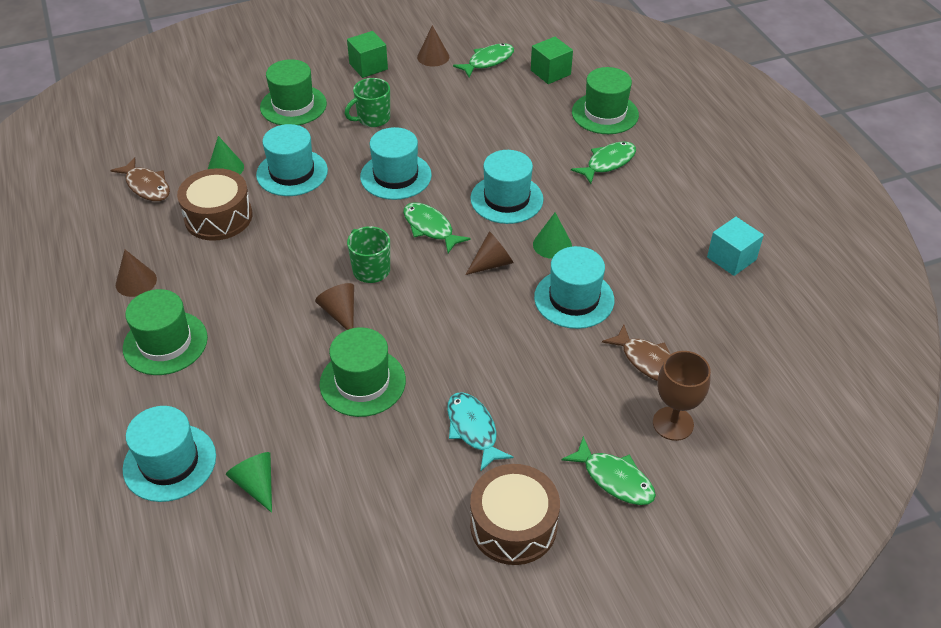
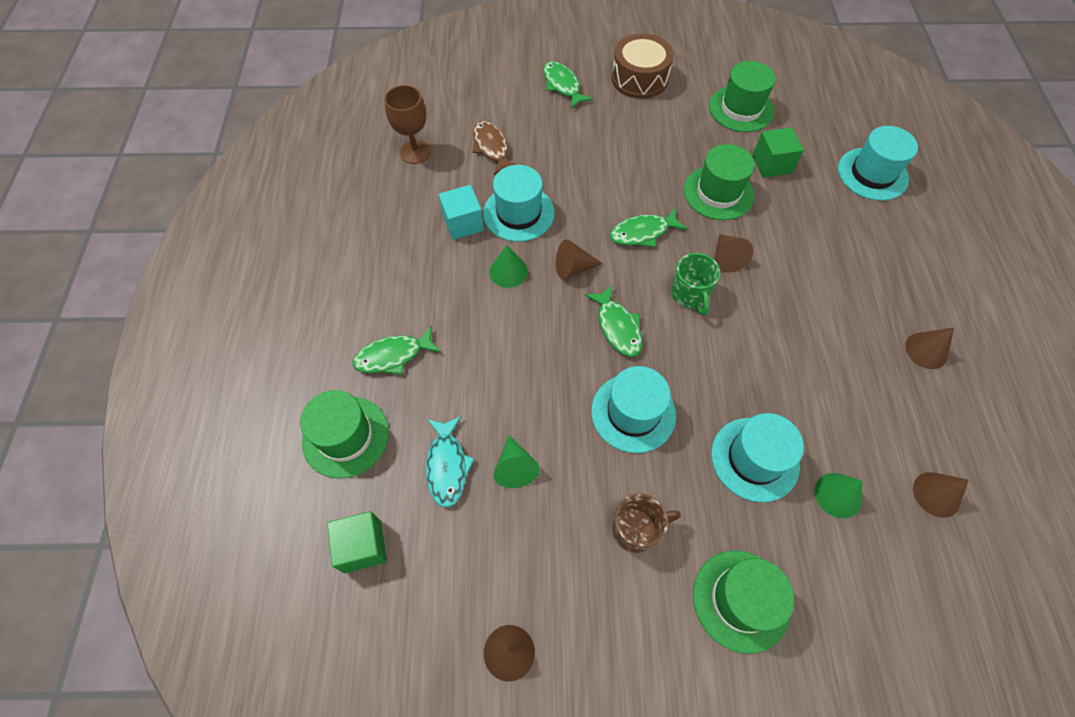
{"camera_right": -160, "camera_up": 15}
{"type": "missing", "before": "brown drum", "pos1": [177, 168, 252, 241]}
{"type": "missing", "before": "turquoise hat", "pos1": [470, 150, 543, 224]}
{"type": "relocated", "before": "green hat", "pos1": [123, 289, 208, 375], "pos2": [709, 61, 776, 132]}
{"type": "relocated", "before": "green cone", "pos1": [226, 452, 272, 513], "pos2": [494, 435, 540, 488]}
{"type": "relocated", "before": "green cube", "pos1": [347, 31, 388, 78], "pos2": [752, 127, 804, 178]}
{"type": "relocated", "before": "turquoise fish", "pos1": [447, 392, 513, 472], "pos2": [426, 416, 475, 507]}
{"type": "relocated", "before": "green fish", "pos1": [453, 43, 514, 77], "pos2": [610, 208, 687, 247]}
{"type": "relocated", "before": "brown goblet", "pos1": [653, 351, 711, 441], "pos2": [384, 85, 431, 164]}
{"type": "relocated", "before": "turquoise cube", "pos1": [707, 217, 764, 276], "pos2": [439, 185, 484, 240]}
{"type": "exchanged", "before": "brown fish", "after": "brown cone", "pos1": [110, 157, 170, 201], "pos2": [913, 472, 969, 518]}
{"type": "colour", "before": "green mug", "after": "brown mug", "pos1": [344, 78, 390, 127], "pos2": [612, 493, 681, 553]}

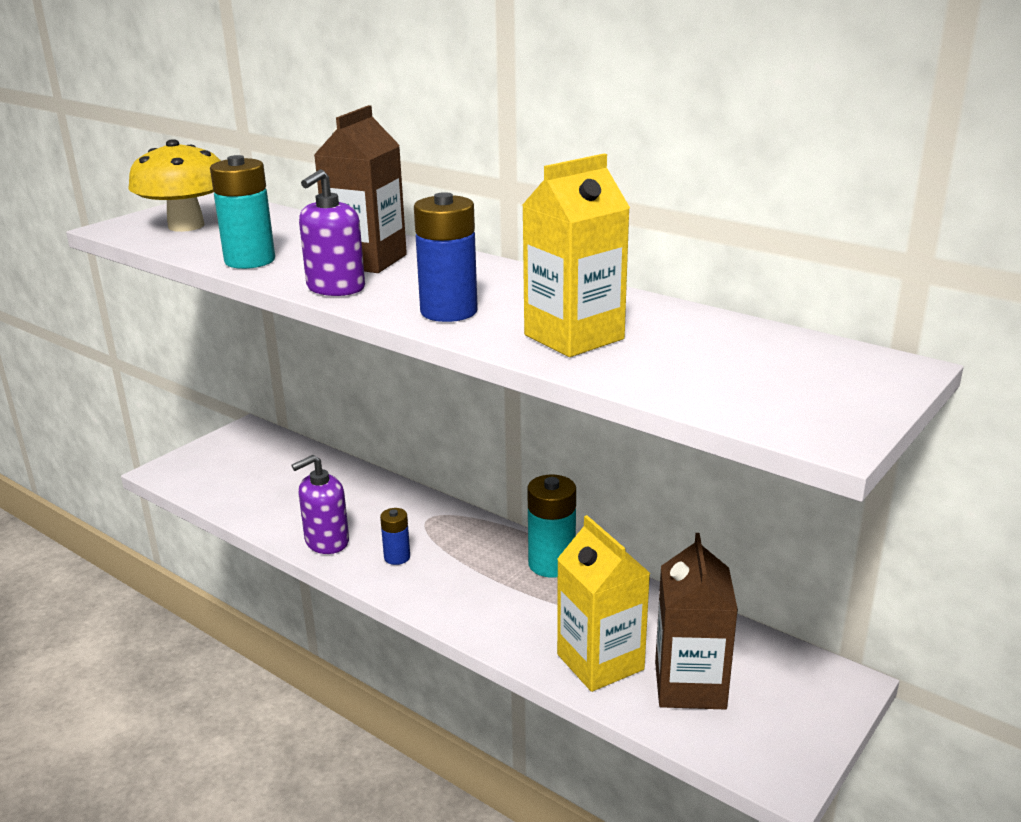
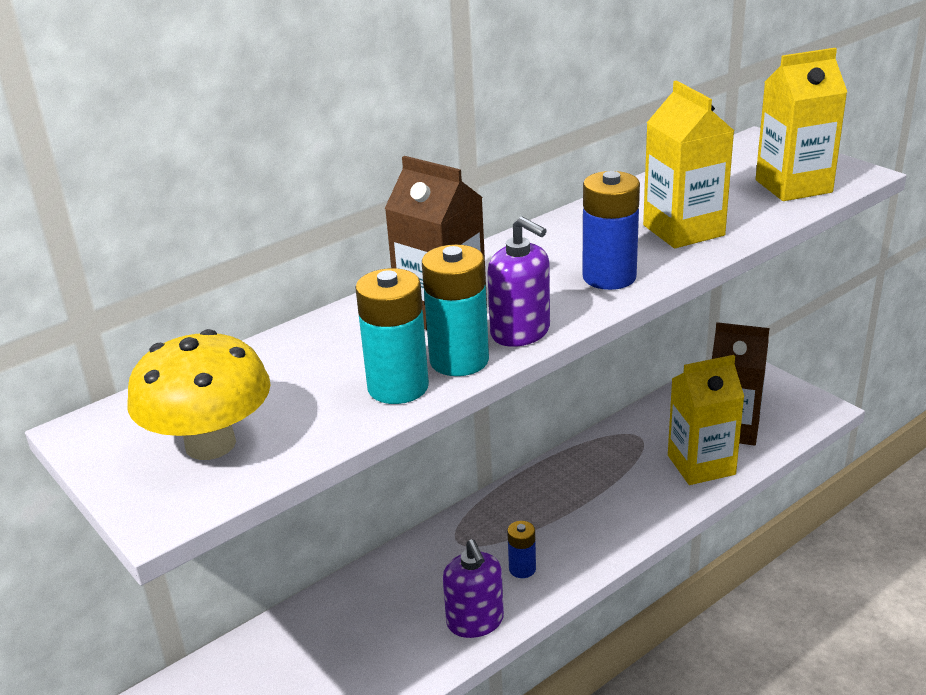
{"camera_right": -75, "camera_up": 5}
{"type": "appeared", "after": "yellow carton", "pos2": [756, 48, 847, 201]}
{"type": "relocated", "before": "turquoise battery", "pos1": [527, 475, 576, 578], "pos2": [422, 244, 489, 376]}

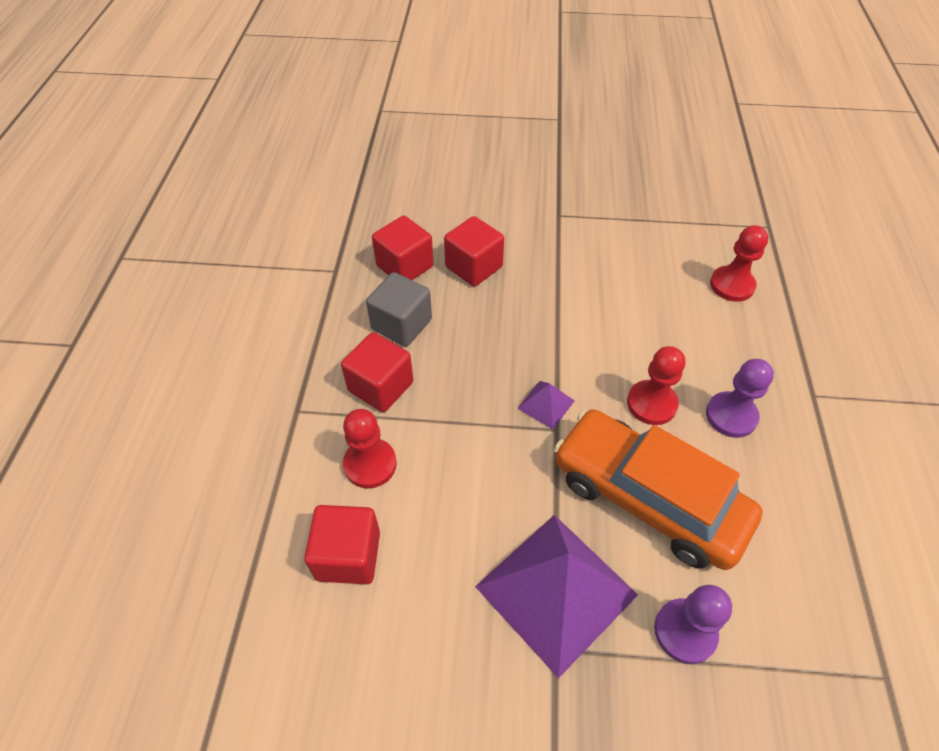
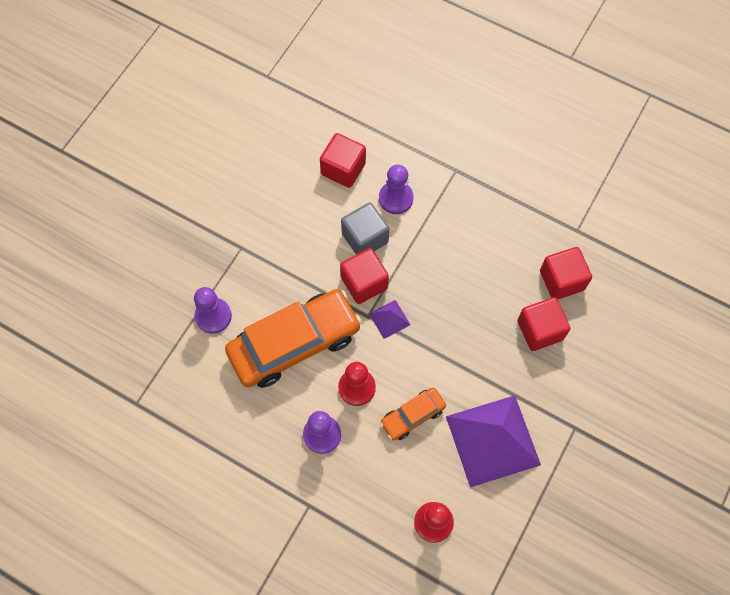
{"camera_right": 115, "camera_up": 15}
{"type": "appeared", "after": "orange car", "pos2": [380, 388, 446, 440]}
{"type": "relocated", "before": "red cube", "pos1": [341, 332, 413, 412], "pos2": [340, 248, 389, 304]}
{"type": "relocated", "before": "grey cube", "pos1": [366, 272, 432, 346], "pos2": [341, 202, 389, 255]}
{"type": "relocated", "before": "purple pyramid", "pos1": [475, 515, 638, 678], "pos2": [446, 395, 541, 487]}
{"type": "colour", "before": "red pawn", "after": "purple pawn", "pos1": [343, 409, 397, 488], "pos2": [379, 165, 414, 214]}

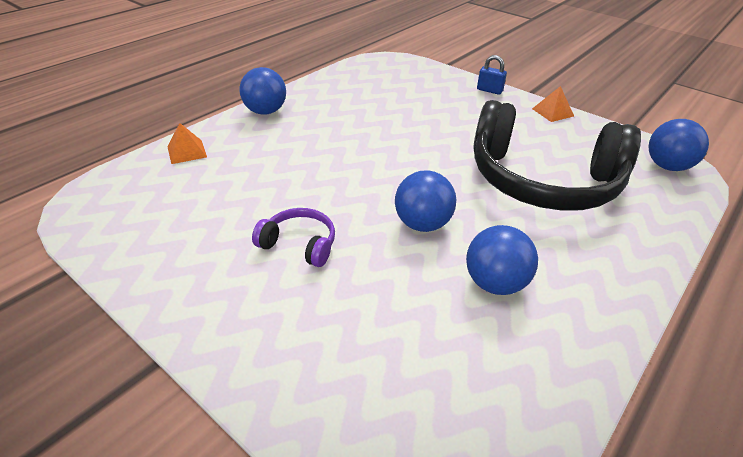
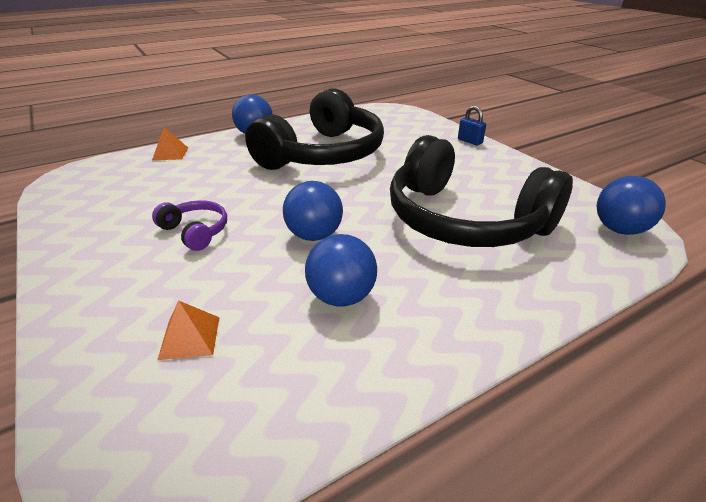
{"camera_right": 20, "camera_up": -5}
{"type": "appeared", "after": "black headphones", "pos2": [245, 88, 384, 170]}
{"type": "relocated", "before": "orange pyramid", "pos1": [532, 86, 574, 122], "pos2": [157, 301, 220, 360]}

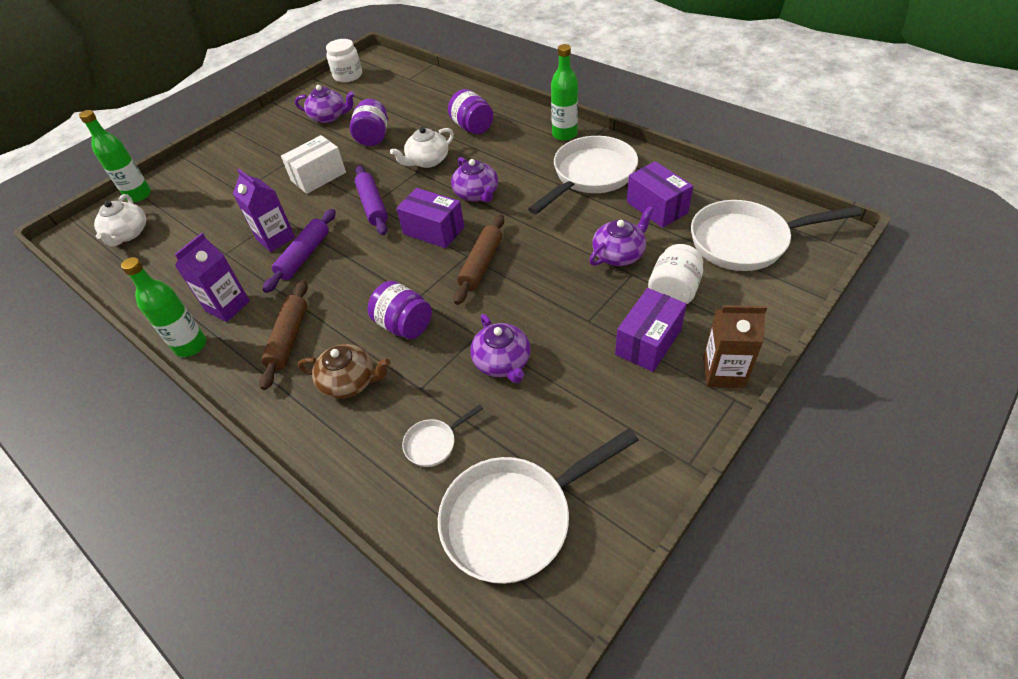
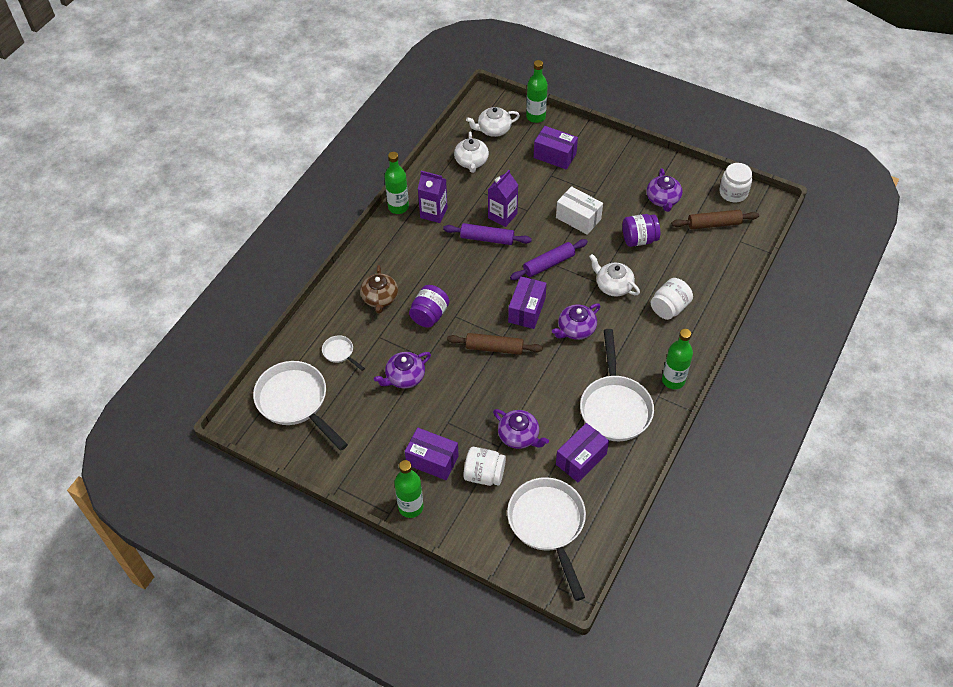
{"camera_right": 75, "camera_up": 5}
{"type": "appeared", "after": "white teapot", "pos2": [454, 131, 489, 173]}
{"type": "appeared", "after": "purple box", "pos2": [534, 126, 578, 169]}
{"type": "relocated", "before": "brown rolling pin", "pos1": [259, 280, 308, 390], "pos2": [671, 210, 759, 229]}
{"type": "exchanged", "before": "brown carton", "after": "green bottle", "pos1": [703, 305, 767, 388], "pos2": [394, 460, 424, 518]}
{"type": "colour", "before": "purple jar", "after": "white jar", "pos1": [448, 89, 493, 134], "pos2": [651, 278, 693, 320]}
{"type": "spun", "before": "white pan", "pos1": [528, 136, 638, 215], "pos2": [580, 329, 654, 441], "turn": 60}

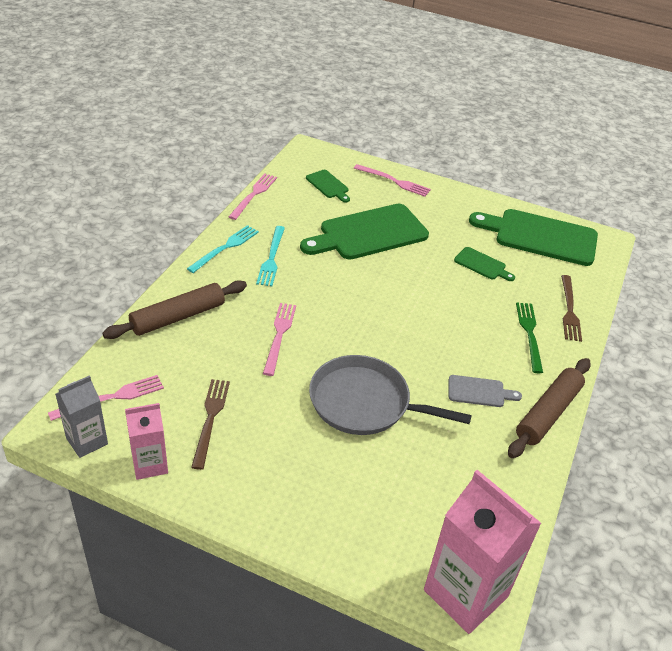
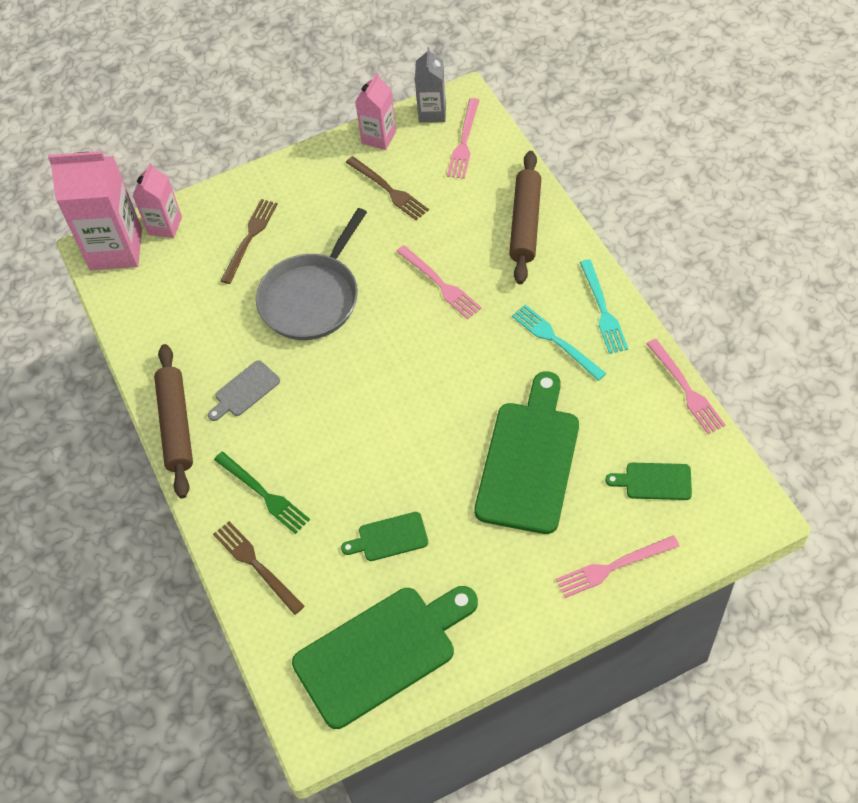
{"camera_right": 140, "camera_up": 15}
{"type": "appeared", "after": "pink carton", "pos2": [132, 163, 182, 238]}
{"type": "appeared", "after": "brown fork", "pos2": [220, 199, 278, 284]}
{"type": "spun", "before": "grey pan", "pos1": [309, 355, 472, 435], "pos2": [256, 208, 367, 340], "turn": 150}

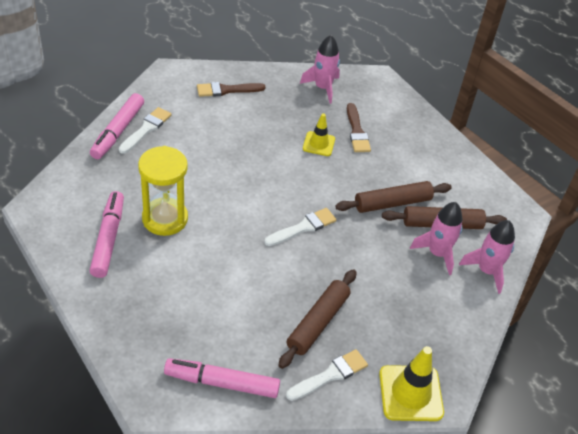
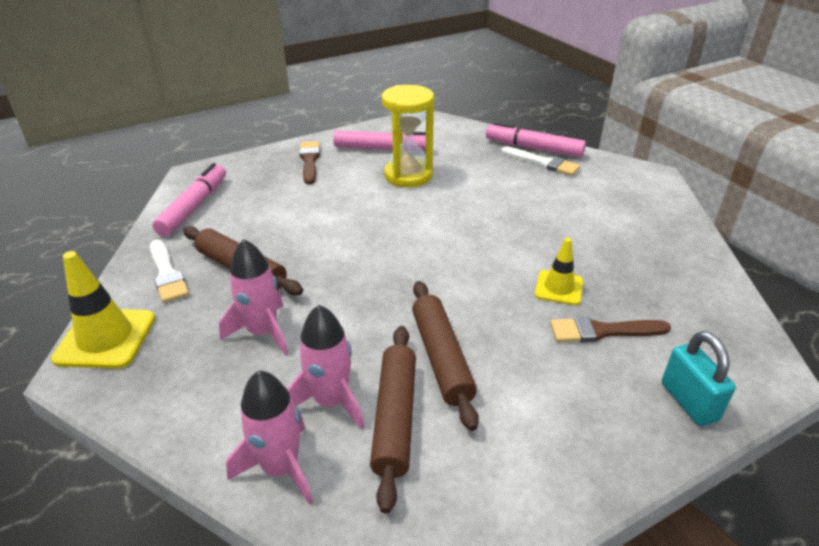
{"camera_right": 100, "camera_up": -10}
{"type": "missing", "before": "white brush", "pos1": [264, 208, 336, 246]}
{"type": "appeared", "after": "turquoise padlock", "pos2": [662, 331, 736, 426]}
{"type": "relocated", "before": "brown brush", "pos1": [197, 82, 265, 97], "pos2": [299, 141, 320, 184]}
{"type": "relocated", "before": "pink rocket", "pos1": [300, 35, 340, 104], "pos2": [219, 239, 288, 355]}

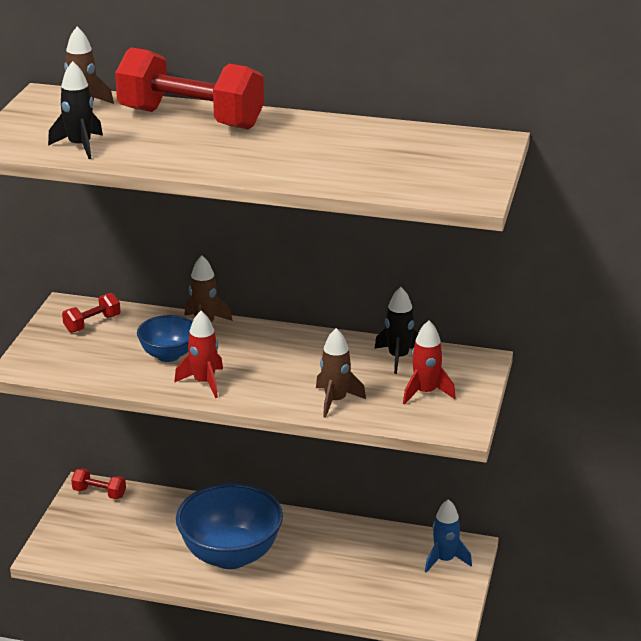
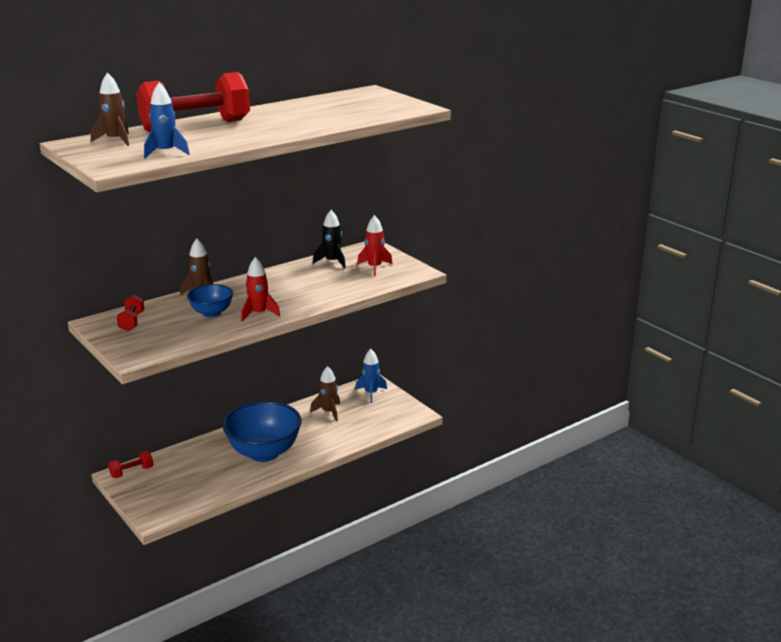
{"camera_right": -50, "camera_up": -5}
{"type": "relocated", "before": "brown rocket", "pos1": [316, 328, 366, 418], "pos2": [310, 366, 340, 421]}
{"type": "colour", "before": "black rocket", "after": "blue rocket", "pos1": [48, 61, 103, 159], "pos2": [144, 83, 190, 158]}

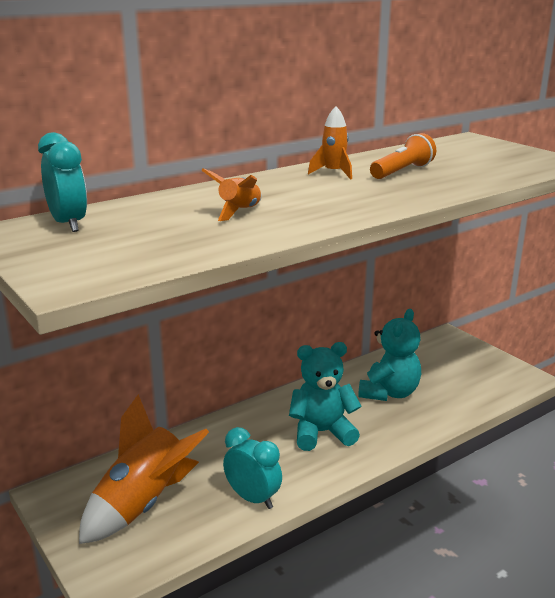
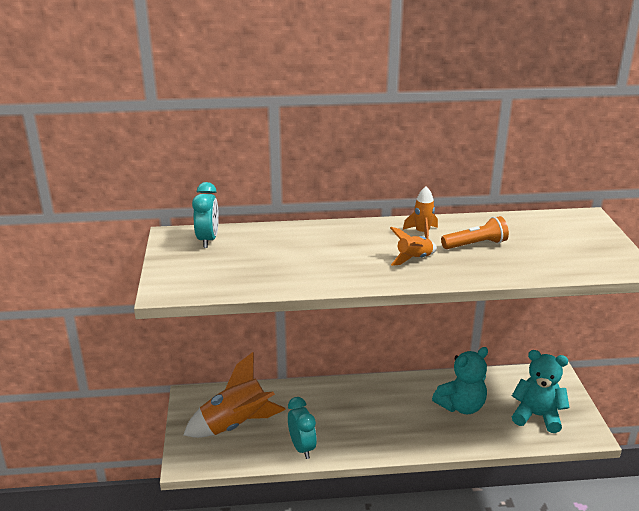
{"camera_right": 30, "camera_up": 5}
{"type": "relocated", "before": "orange rocket", "pos1": [201, 168, 262, 221], "pos2": [390, 227, 437, 266]}
{"type": "relocated", "before": "turquoise teddy bear", "pos1": [289, 342, 362, 451], "pos2": [512, 350, 570, 433]}

